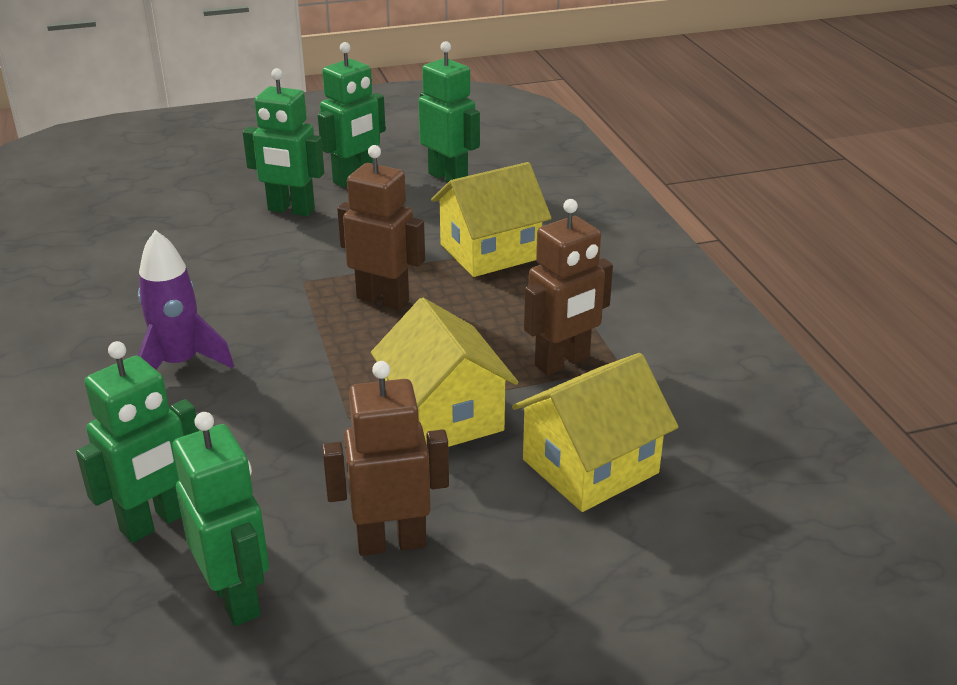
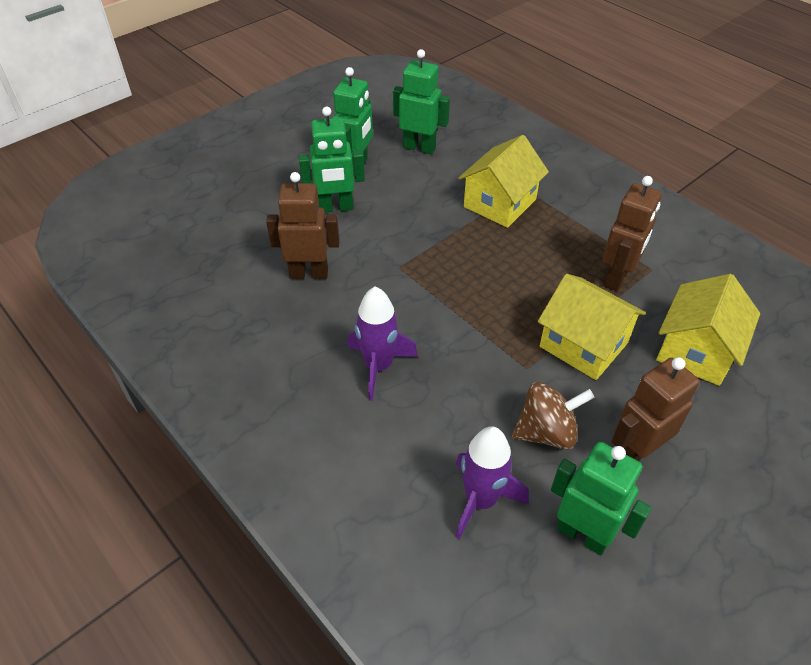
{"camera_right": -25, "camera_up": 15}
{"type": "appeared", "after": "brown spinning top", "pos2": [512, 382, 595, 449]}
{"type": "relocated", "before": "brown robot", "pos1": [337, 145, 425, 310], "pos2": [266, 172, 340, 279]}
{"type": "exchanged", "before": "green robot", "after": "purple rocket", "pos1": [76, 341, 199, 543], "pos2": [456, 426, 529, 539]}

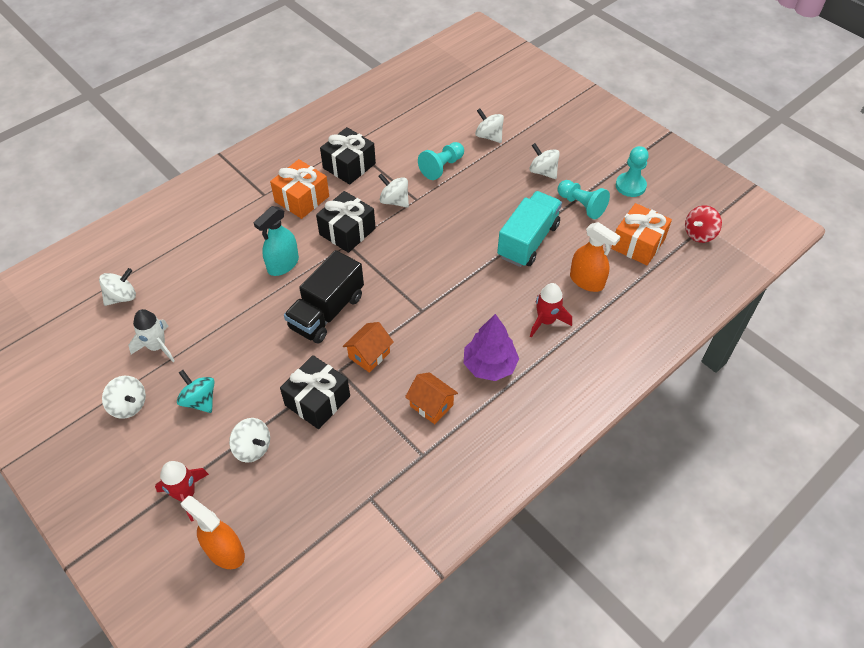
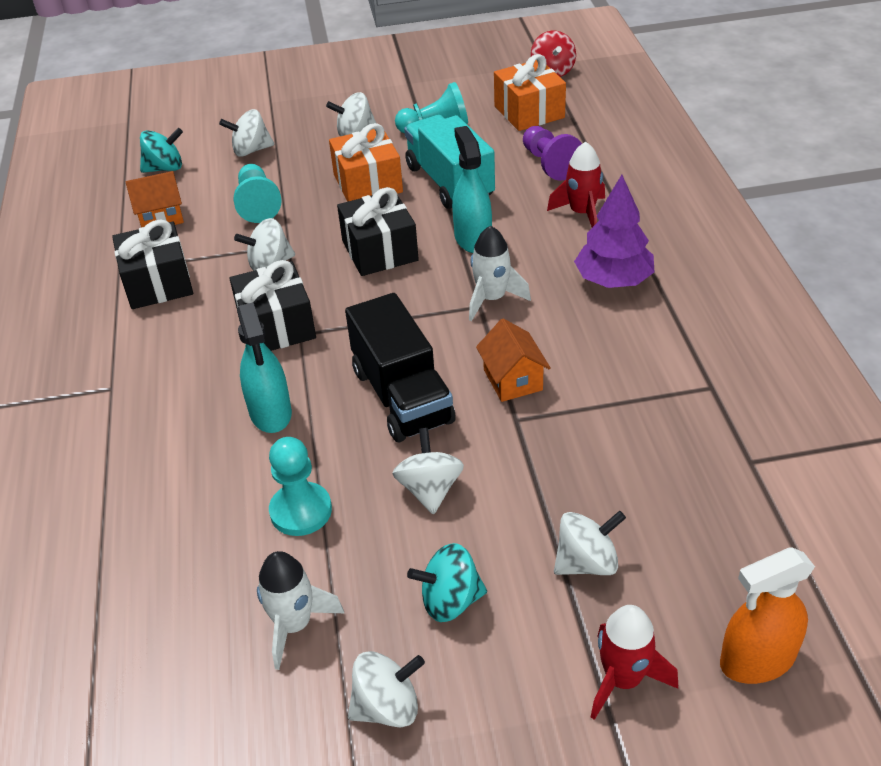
{"camera_right": -55, "camera_up": -10}
{"type": "appeared", "after": "turquoise spinning top", "pos2": [140, 128, 183, 173]}
{"type": "appeared", "after": "turquoise spray bottle", "pos2": [452, 126, 492, 253]}
{"type": "appeared", "after": "white rocket", "pos2": [469, 226, 531, 321]}
{"type": "relocated", "before": "white spinning top", "pos1": [99, 268, 136, 306], "pos2": [392, 428, 464, 515]}
{"type": "relocated", "before": "orange gift", "pos1": [270, 159, 329, 219], "pos2": [329, 123, 403, 202]}
{"type": "relocated", "before": "black gift", "pos1": [280, 355, 350, 429], "pos2": [337, 187, 419, 276]}
{"type": "relocated", "before": "orange house", "pos1": [405, 372, 458, 424], "pos2": [126, 171, 184, 227]}
{"type": "relocated", "before": "turquoise pawn", "pos1": [616, 146, 649, 197], "pos2": [269, 437, 332, 536]}
{"type": "exchanged", "before": "orange spray bottle", "after": "purple pawn", "pos1": [570, 222, 621, 292], "pos2": [523, 126, 582, 181]}

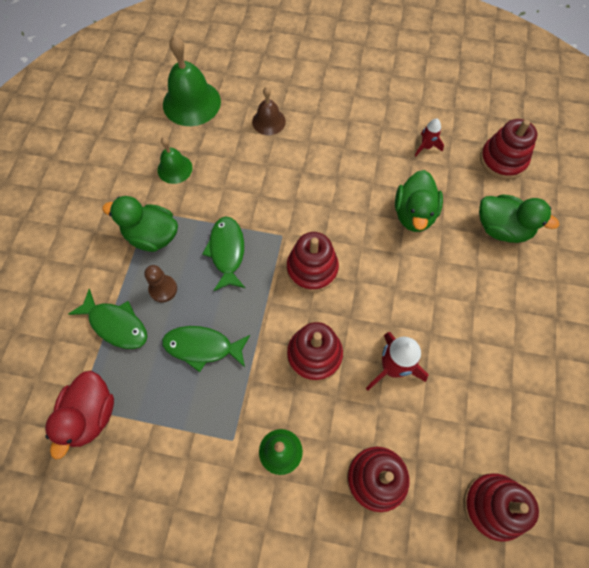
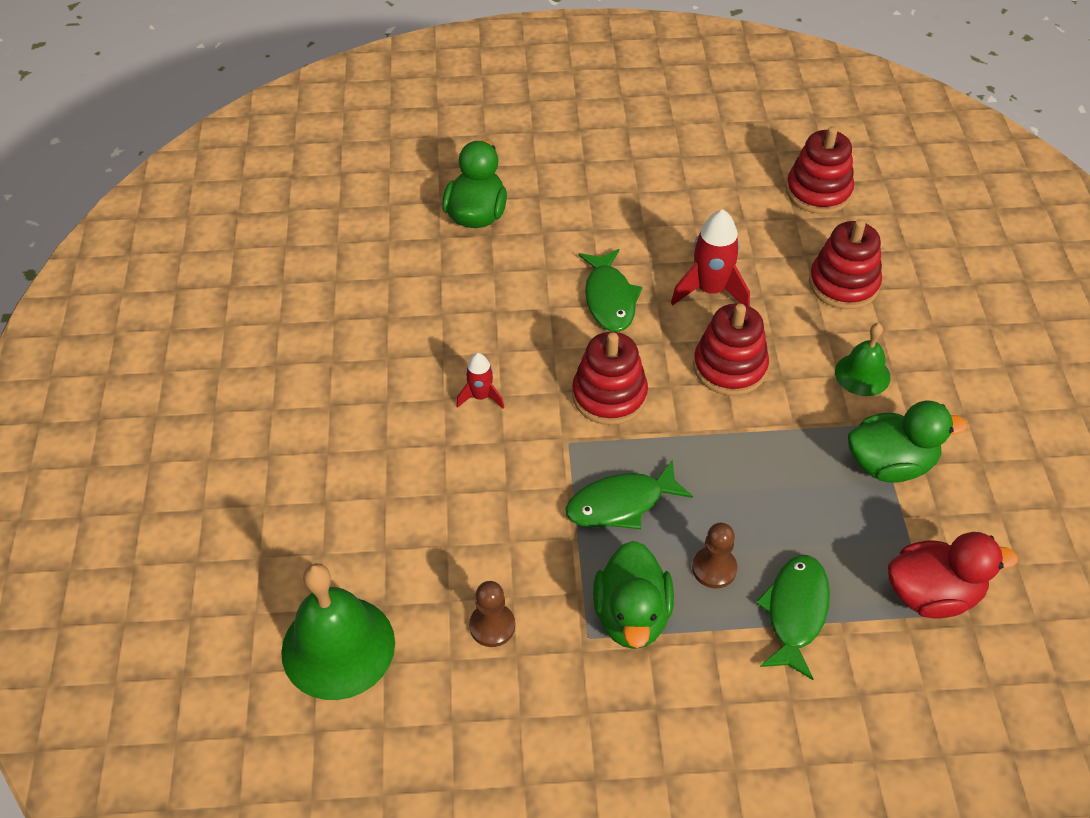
{"camera_right": -105, "camera_up": -15}
{"type": "missing", "before": "brown bell", "pos1": [252, 87, 286, 135]}
{"type": "missing", "before": "red stacking toy", "pos1": [480, 119, 537, 180]}
{"type": "relocated", "before": "green fish", "pos1": [162, 326, 250, 372], "pos2": [578, 249, 643, 332]}
{"type": "relocated", "before": "green duck", "pos1": [395, 170, 443, 232], "pos2": [848, 400, 968, 483]}
{"type": "relocated", "before": "red rocket", "pos1": [415, 119, 444, 157], "pos2": [456, 353, 504, 409]}
{"type": "exchanged", "before": "green bell", "after": "brown pawn", "pos1": [157, 137, 193, 184], "pos2": [469, 581, 515, 647]}

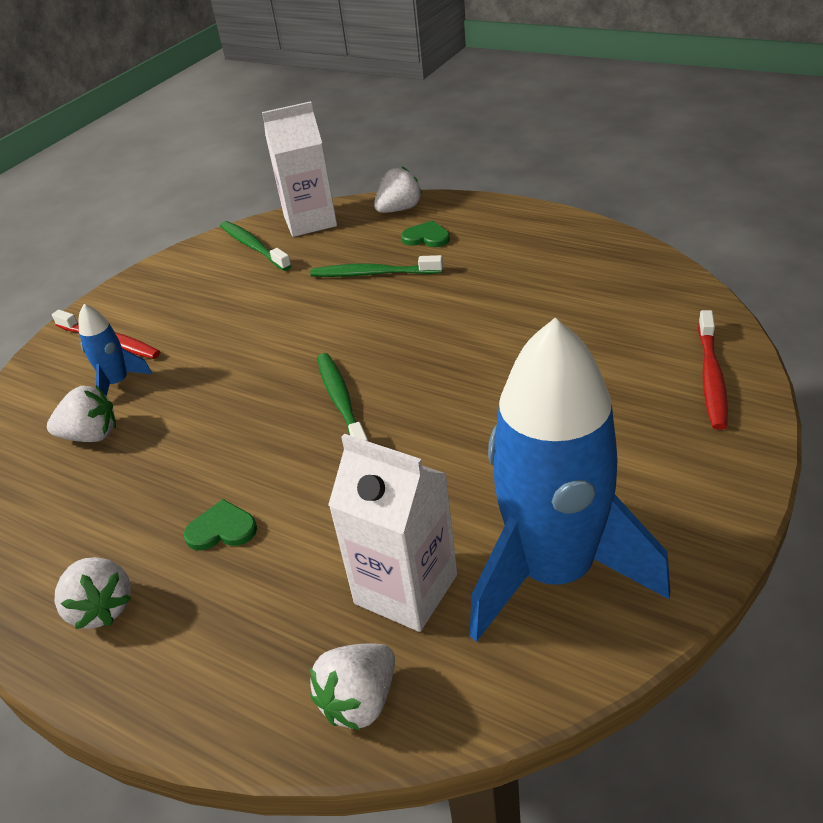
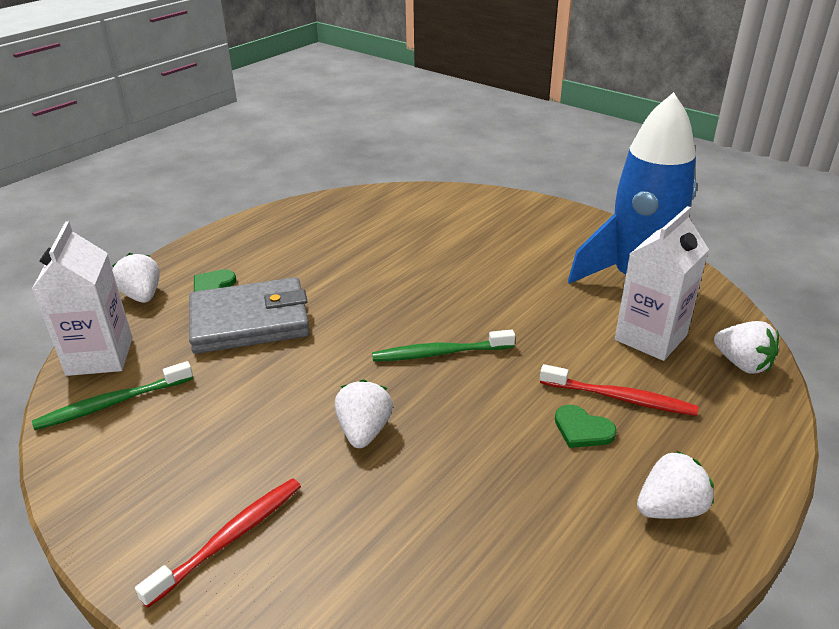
{"camera_right": -85, "camera_up": -5}
{"type": "missing", "before": "blue rocket", "pos1": [79, 304, 152, 397]}
{"type": "relocated", "before": "white strawberry", "pos1": [47, 386, 116, 442], "pos2": [335, 379, 393, 448]}
{"type": "relocated", "before": "red toothbrush", "pos1": [698, 310, 728, 430], "pos2": [540, 364, 698, 416]}
{"type": "exchanged", "before": "green toothbrush", "after": "grey wallet", "pos1": [310, 255, 443, 277], "pos2": [189, 277, 310, 354]}
{"type": "spun", "before": "green heart", "pos1": [184, 499, 257, 550], "pos2": [555, 405, 617, 448], "turn": -60}

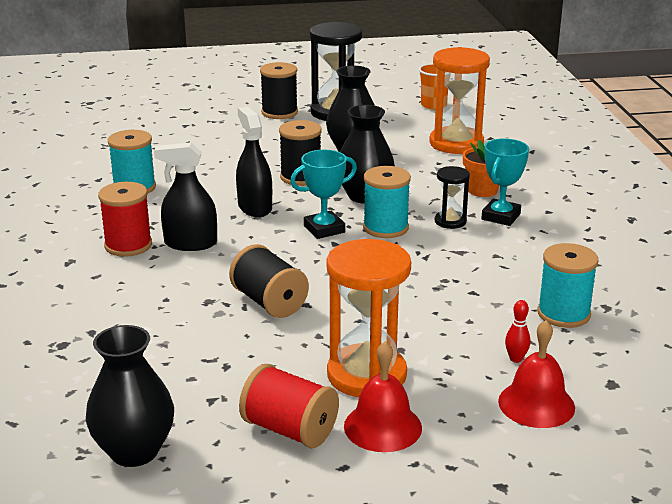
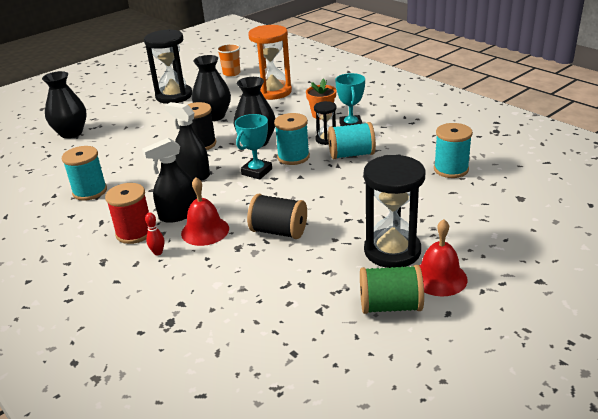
{"camera_right": -30, "camera_up": 5}
{"type": "missing", "before": "black spool", "pos1": [260, 62, 298, 119]}
{"type": "appeared", "after": "turquoise spool", "pos2": [328, 122, 376, 159]}
{"type": "relocated", "before": "black vase", "pos1": [86, 325, 174, 467], "pos2": [42, 71, 86, 138]}
{"type": "relocated", "before": "red bell", "pos1": [498, 320, 575, 428], "pos2": [181, 177, 229, 246]}
{"type": "relocated", "before": "red bowling pin", "pos1": [505, 300, 531, 363], "pos2": [145, 213, 164, 255]}
{"type": "colour", "before": "red spool", "after": "green spool", "pos1": [239, 364, 339, 448], "pos2": [360, 265, 424, 314]}
{"type": "colour", "before": "orange hourglass", "after": "black hourglass", "pos1": [327, 239, 411, 397], "pos2": [364, 155, 425, 268]}

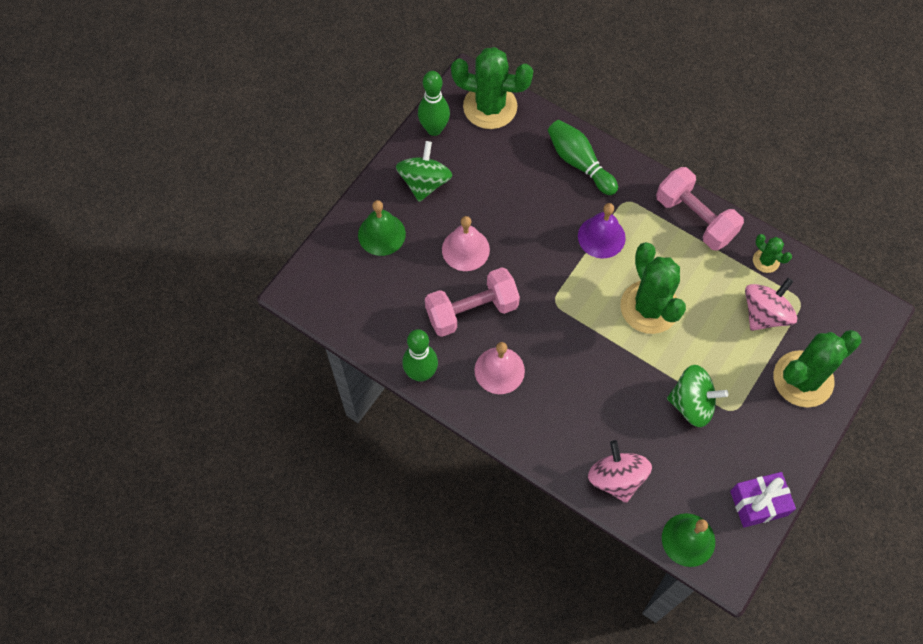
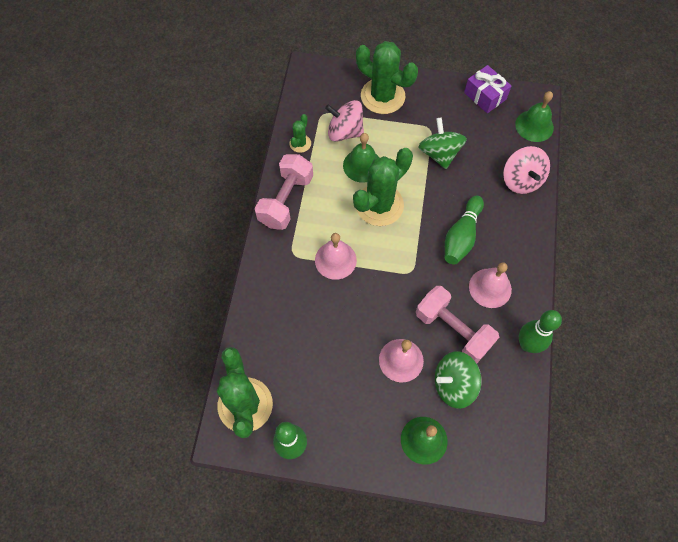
{"camera_right": -115, "camera_up": 0}
{"type": "appeared", "after": "green bell", "pos2": [343, 133, 380, 183]}
{"type": "relocated", "before": "green spinning top", "pos1": [396, 141, 452, 202], "pos2": [435, 351, 482, 409]}
{"type": "relocated", "before": "green bowling pin", "pos1": [548, 120, 618, 195], "pos2": [445, 196, 484, 265]}
{"type": "colour", "before": "purple bell", "after": "pink bell", "pos1": [578, 203, 626, 258], "pos2": [315, 233, 357, 280]}
{"type": "spun", "before": "pink spinning top", "pos1": [588, 440, 652, 503], "pos2": [503, 146, 550, 194], "turn": -60}

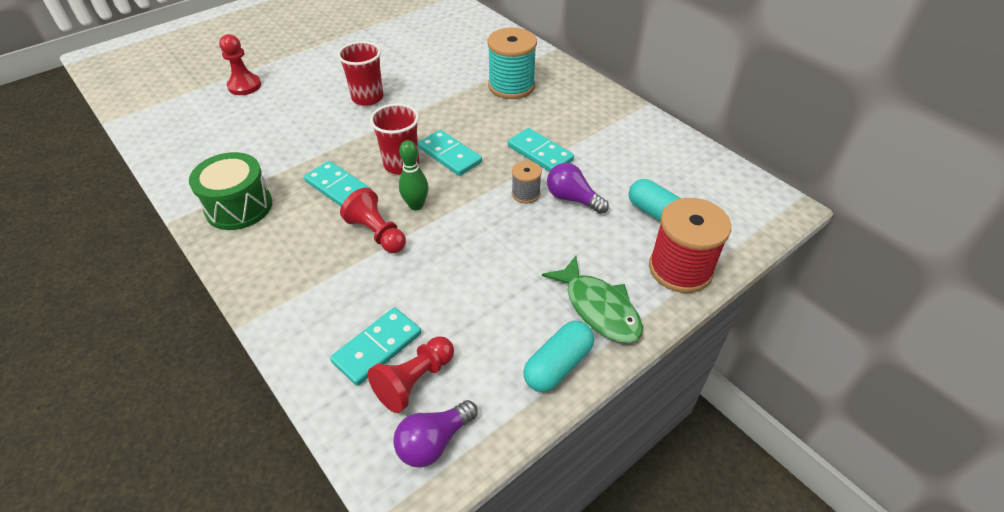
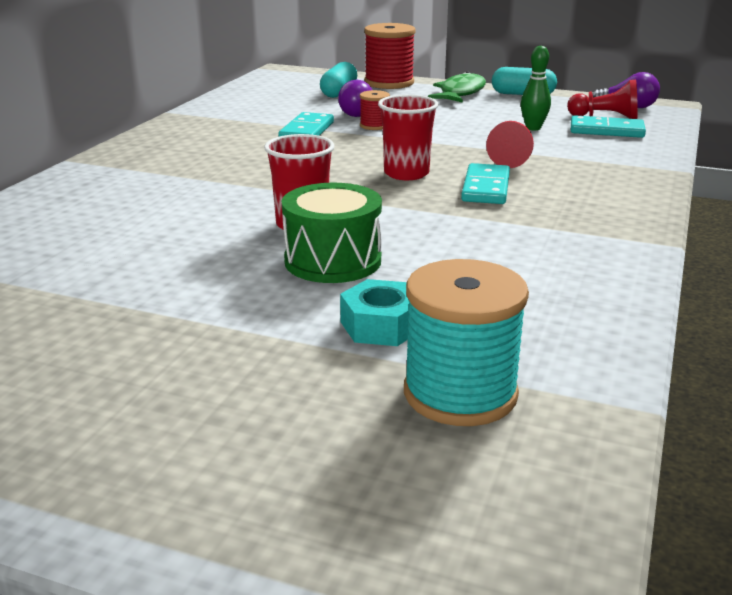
{"camera_right": -120, "camera_up": -20}
{"type": "missing", "before": "turquoise domino", "pos1": [418, 130, 482, 176]}
{"type": "relocated", "before": "green drum", "pos1": [189, 152, 272, 230], "pos2": [282, 183, 382, 283]}
{"type": "relocated", "before": "green bowling pin", "pos1": [399, 140, 428, 210], "pos2": [521, 46, 551, 130]}
{"type": "relocated", "before": "turquoise spool", "pos1": [487, 28, 537, 99], "pos2": [404, 259, 529, 426]}
{"type": "exchanged", "before": "red pawn", "after": "turquoise nut", "pos1": [219, 34, 261, 95], "pos2": [340, 279, 409, 346]}
{"type": "colour", "before": "grey spool", "after": "red spool", "pos1": [512, 161, 542, 203], "pos2": [360, 90, 390, 130]}

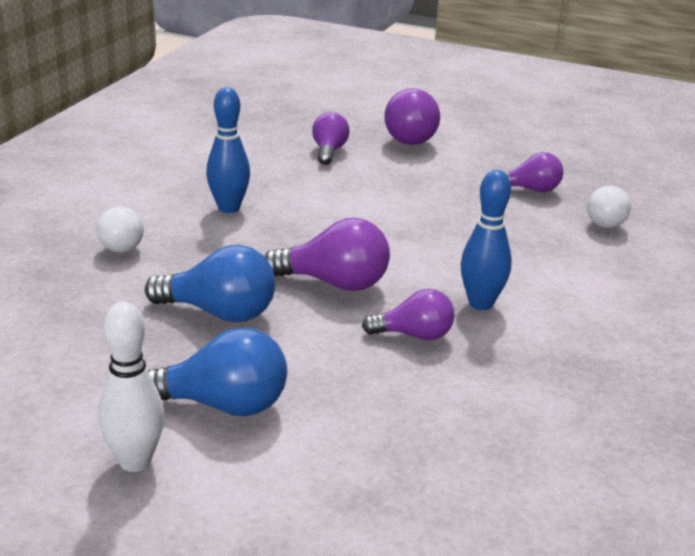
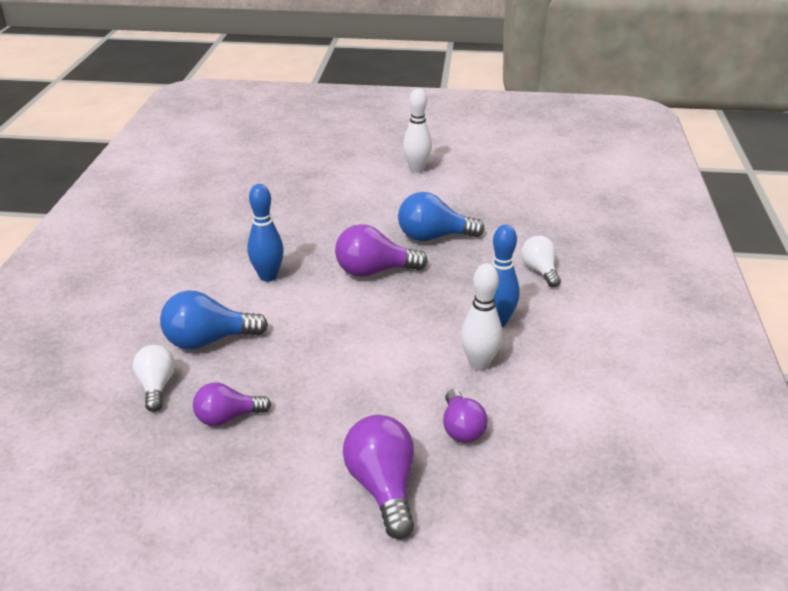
{"camera_right": 165, "camera_up": 5}
{"type": "missing", "before": "purple light bulb", "pos1": [362, 289, 455, 340]}
{"type": "appeared", "after": "white bowling pin", "pos2": [461, 263, 502, 371]}
{"type": "relocated", "before": "blue light bulb", "pos1": [148, 327, 287, 416], "pos2": [160, 290, 268, 350]}

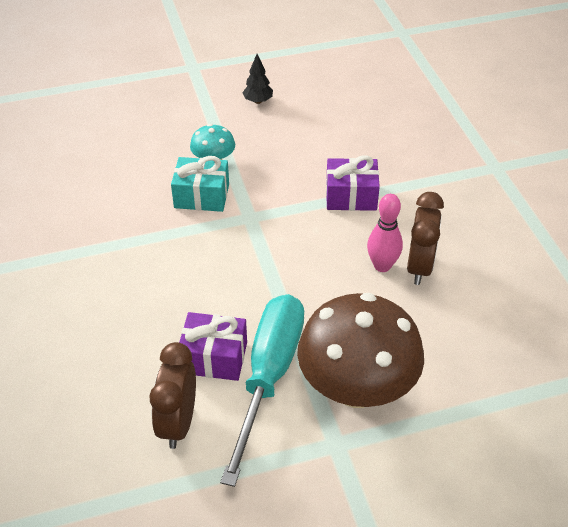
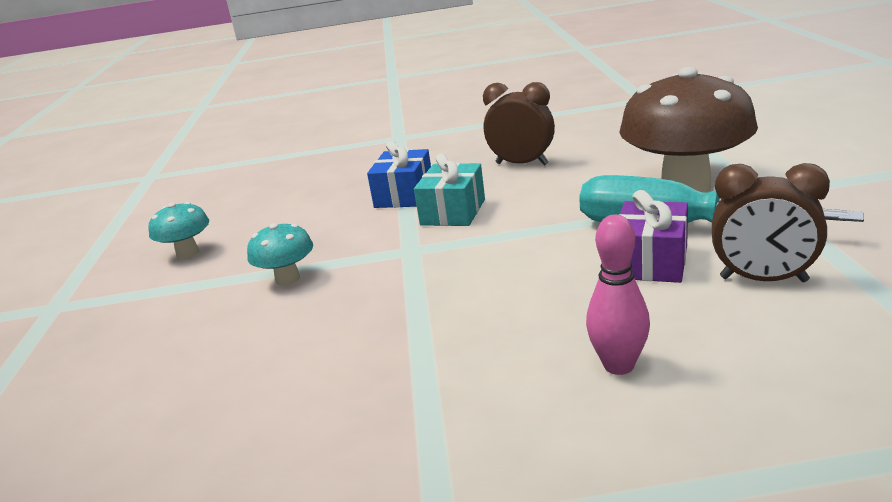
{"camera_right": -75, "camera_up": -20}
{"type": "relocated", "before": "turquoise gift", "pos1": [171, 156, 229, 212], "pos2": [414, 153, 485, 226]}
{"type": "relocated", "before": "pink bowling pin", "pos1": [367, 194, 403, 272], "pos2": [586, 215, 650, 375]}
{"type": "exchanged", "before": "black tree", "after": "turquoise mushroom", "pos1": [242, 54, 273, 104], "pos2": [149, 202, 209, 259]}
{"type": "colour", "before": "purple gift", "after": "blue gift", "pos1": [326, 155, 380, 211], "pos2": [367, 141, 431, 208]}

